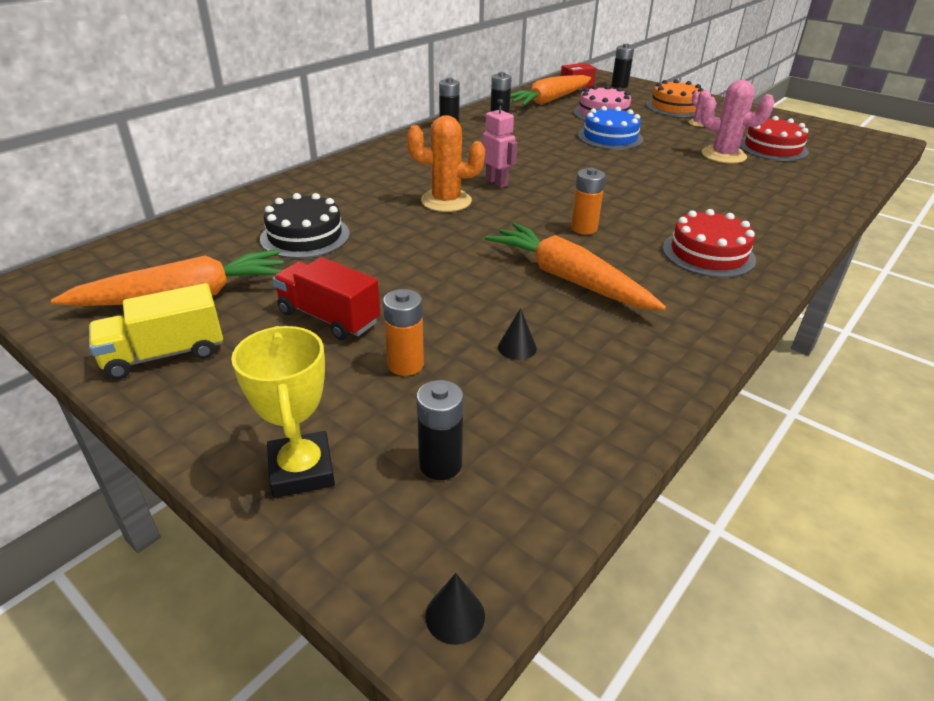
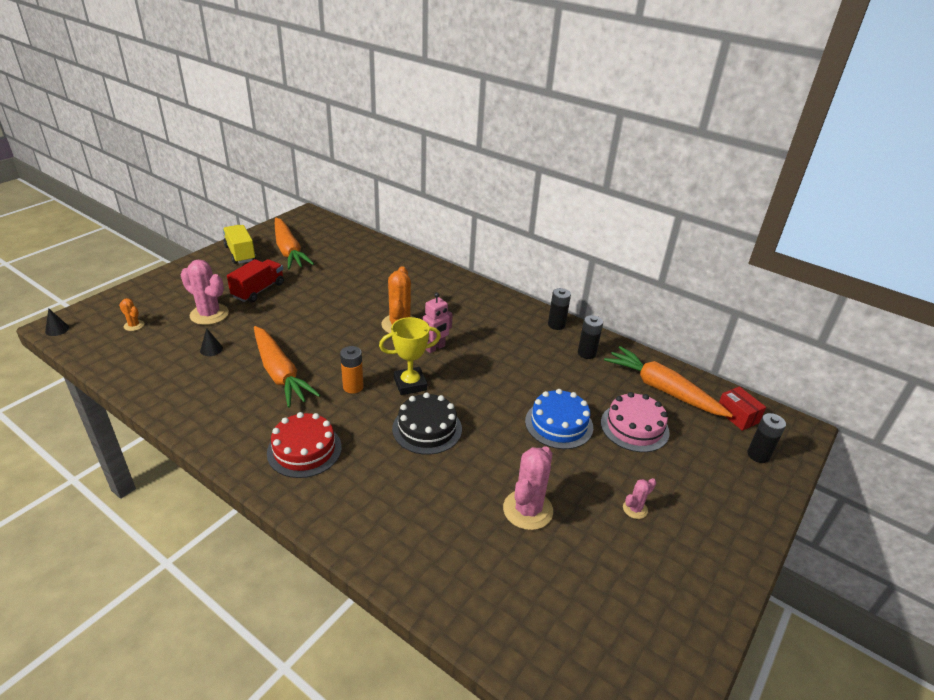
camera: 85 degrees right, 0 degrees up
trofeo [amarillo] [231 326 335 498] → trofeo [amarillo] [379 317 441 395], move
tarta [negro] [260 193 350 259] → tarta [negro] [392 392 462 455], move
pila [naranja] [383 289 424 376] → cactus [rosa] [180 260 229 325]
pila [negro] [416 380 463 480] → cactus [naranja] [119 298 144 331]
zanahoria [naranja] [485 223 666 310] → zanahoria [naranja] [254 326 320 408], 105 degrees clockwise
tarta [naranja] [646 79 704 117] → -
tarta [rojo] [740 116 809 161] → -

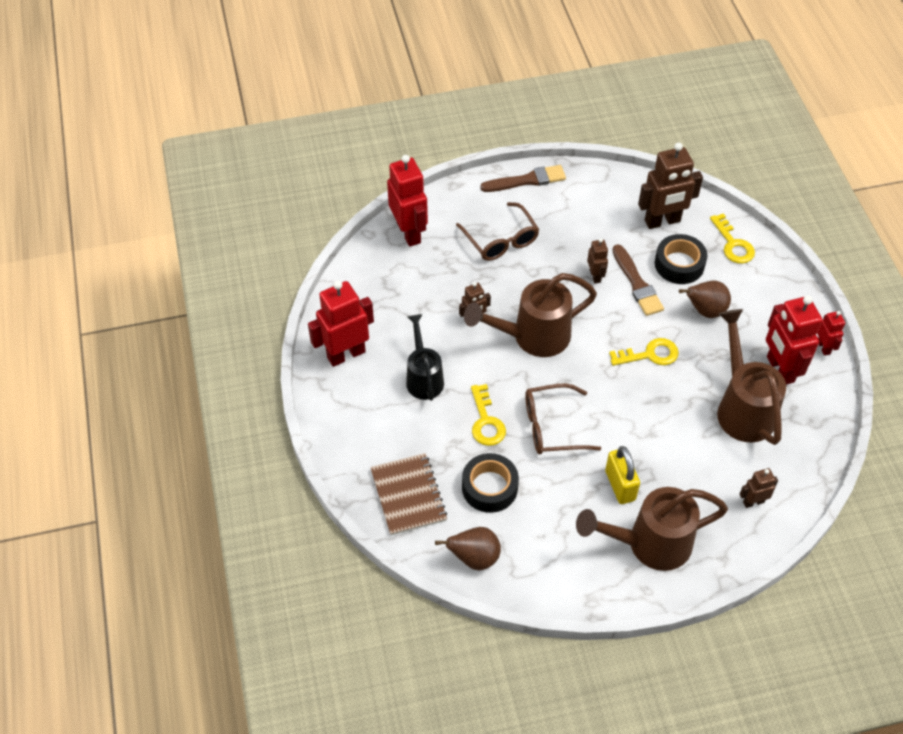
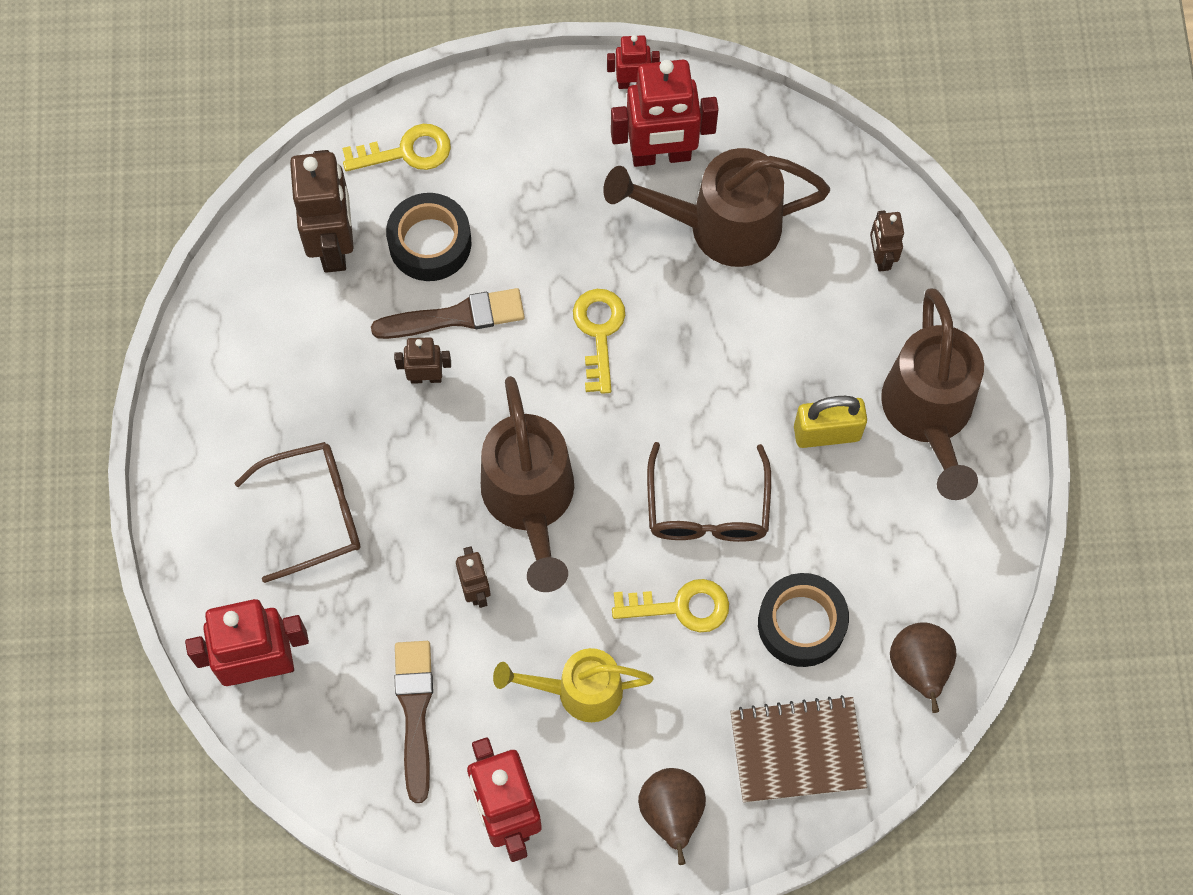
camera: 80 degrees left, 15 degrees up
regadera [negro] [406 314 444 401] → regadera [amarillo] [493 648 653 722]
pincel [marrón] [480 165 566 192] → pincel [marrón] [395 641 433 803], move
pera [marrón] [679 281 731 318] → pera [marrón] [638 768 706 865], move

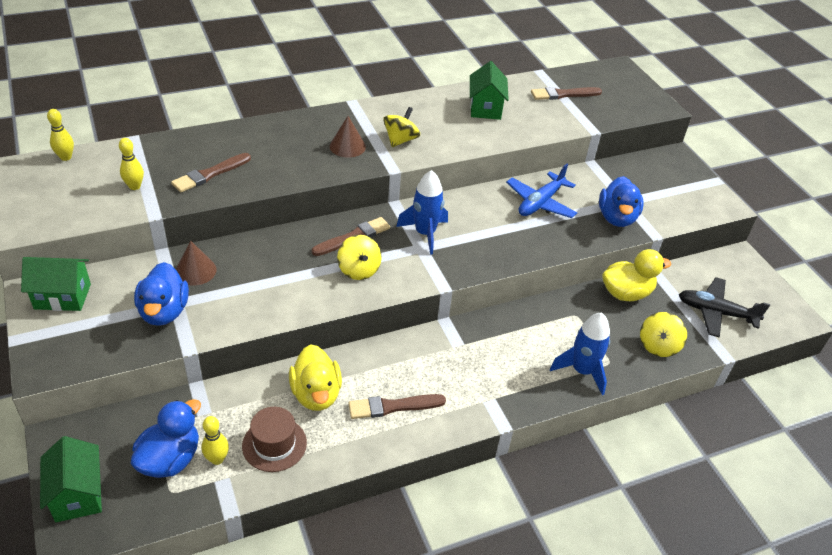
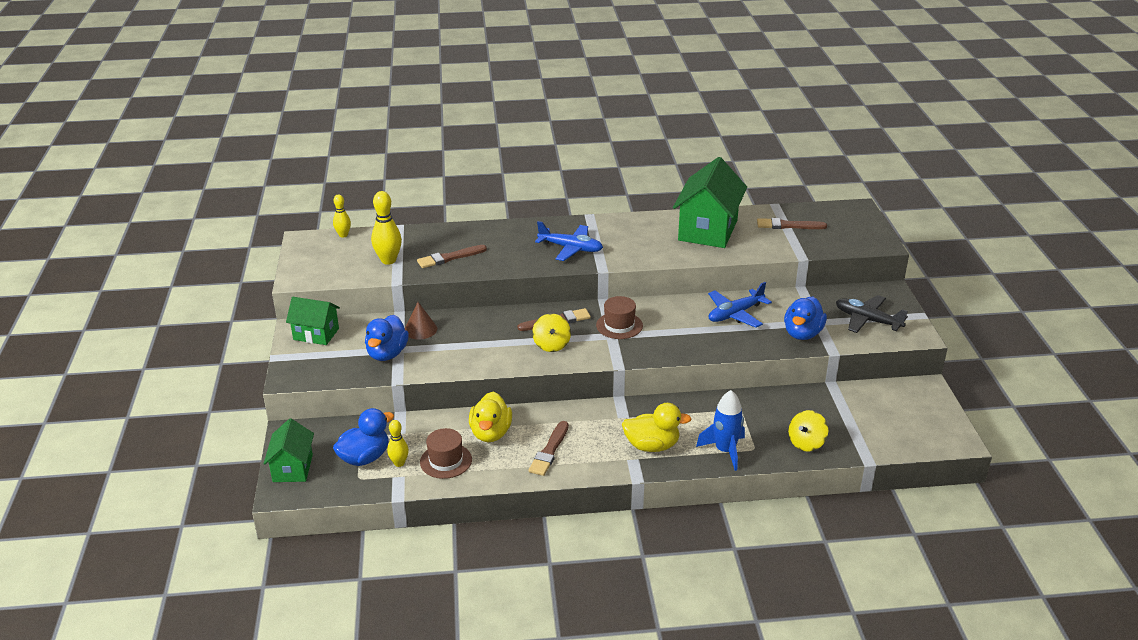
camera: 20 degrees right, 10 degrees down
bolo [amarillo] [119 138 144 190] → bolo [amarillo] [371 191 402 265], x1.64
cono [marrón] [330 116 366 158] → avión [azul] [535 221 603 261]
pincel [marrón] [348 394 446 419] → pincel [marrón] [528 421 569 476], 75 degrees counterclockwise
peonza [amarillo] [383 107 420 147] → -
cohete [azul] [396 170 448 255] → sombrero [marrón] [596 296 643 339]
casa [verde] [470 61 509 120] → casa [verde] [673 157 747 248], x1.73
pato [amarillo] [602 249 671 301] → pato [amarillo] [622 403 692 452], move
avión [negro] [679 277 770 337] → avión [negro] [836 295 908 333], move

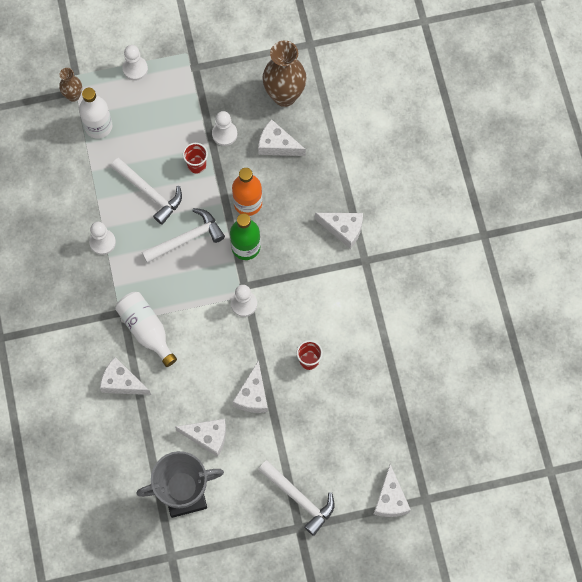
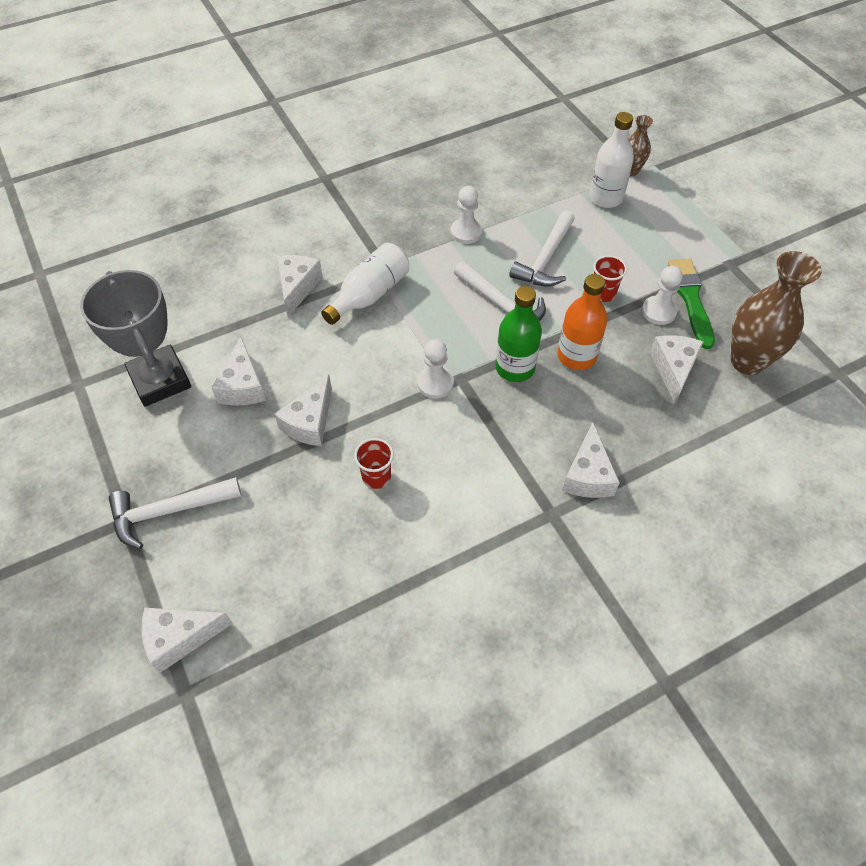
camera: 75 degrees right, 15 degrees down
peón [blanco] [123 45 148 81] → -
queso [blanco] [233 360 268 413] → queso [blanco] [275 375 332 446], 60 degrees counterclockwise
martillo [blanco] [258 460 334 536] → martillo [blanco] [109 477 241 549], 45 degrees clockwise
- → pincel [verde] [668 259 715 349]

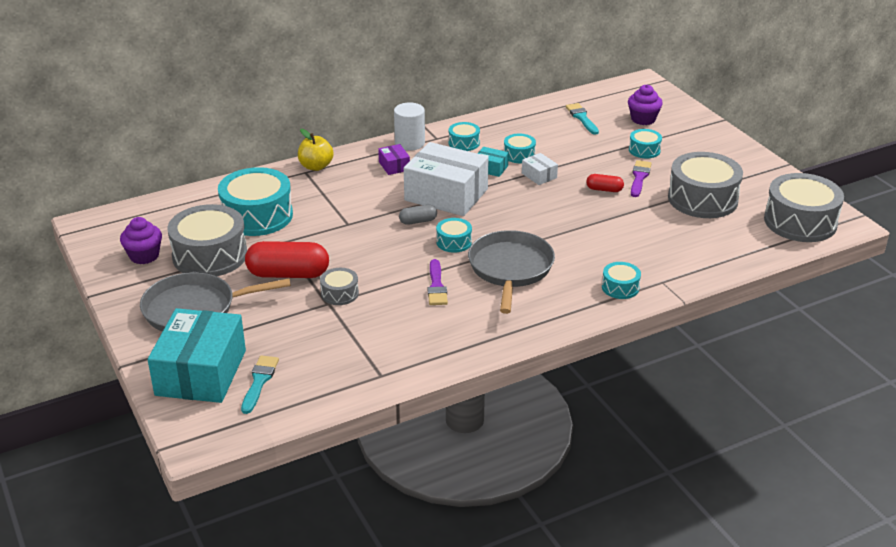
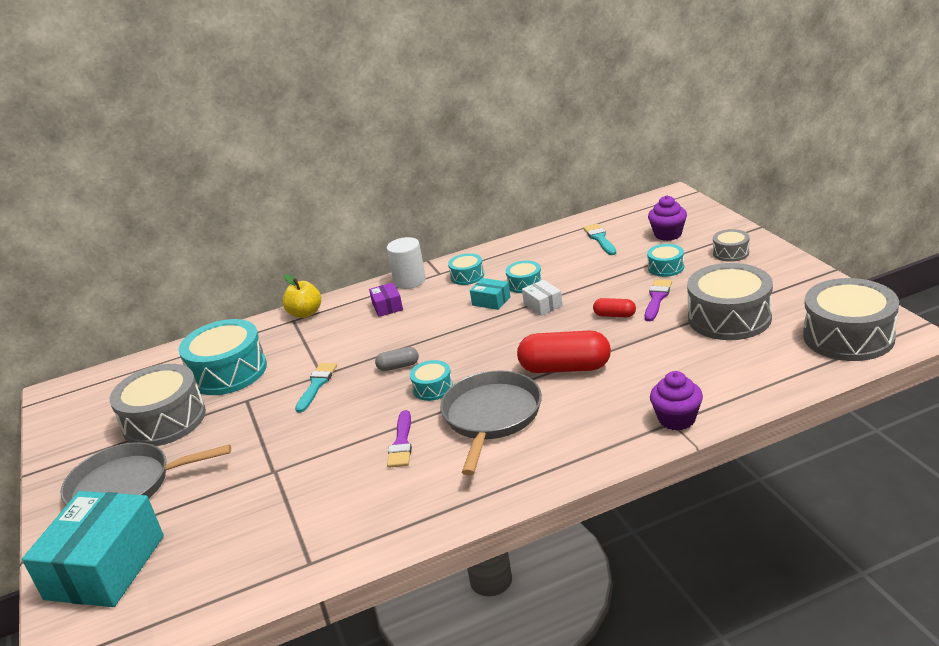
camera: 10 degrees right, 5 degrees down
magdalena [morado] [120 217 162 264] → magdalena [morado] [650 371 703 430], move
pincel [turquesa] [241 355 279 414] → pincel [turquesa] [295 363 337 413], move
cápsula [rojo] [245 241 329 278] → cápsula [rojo] [517 330 611 373], move
tambor [gris] [320 268 359 305] → tambor [gris] [713 229 750 262], move
caja [blanco] [404 142 489 216] → -
tambor [turquesa] [602 262 641 299] → -

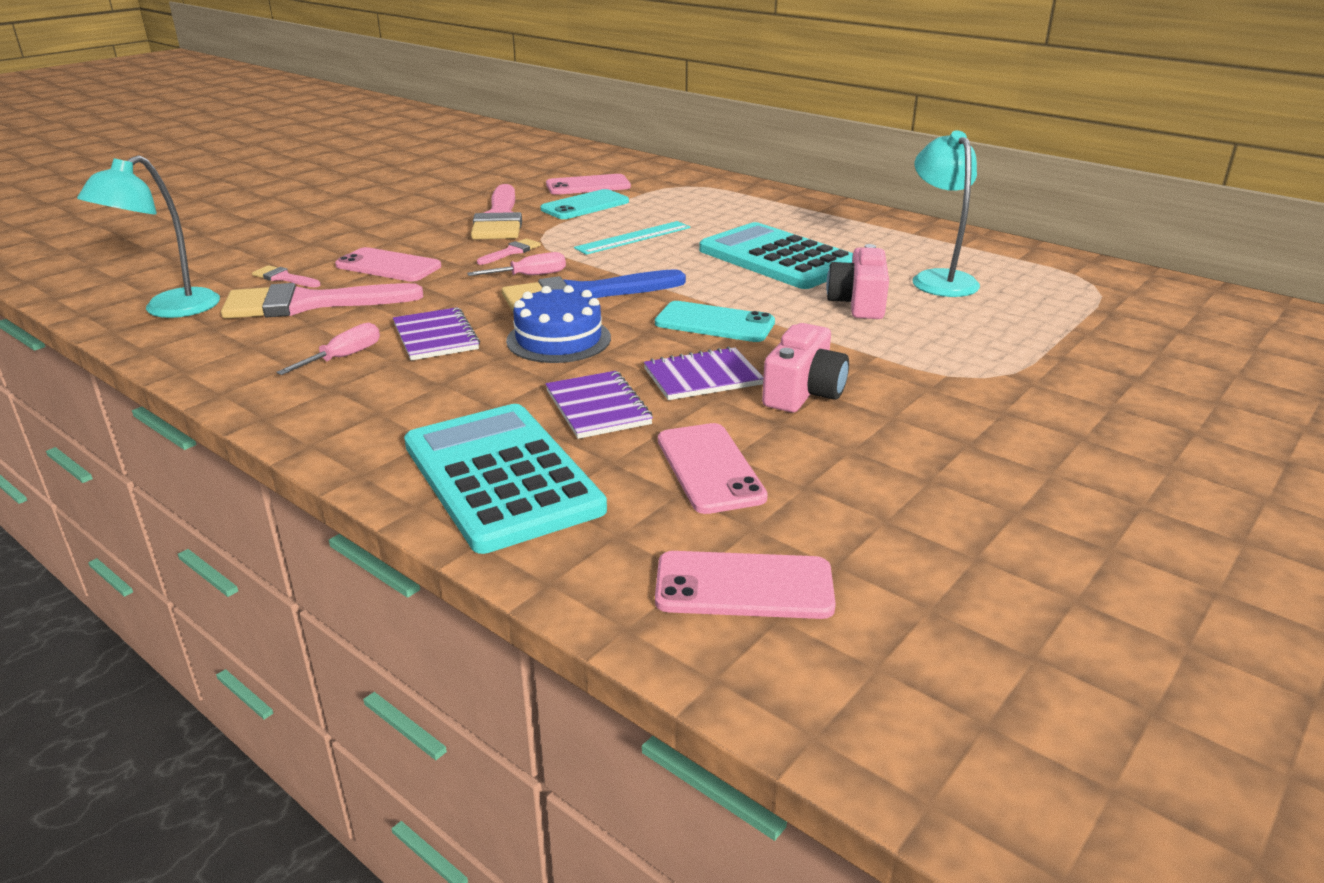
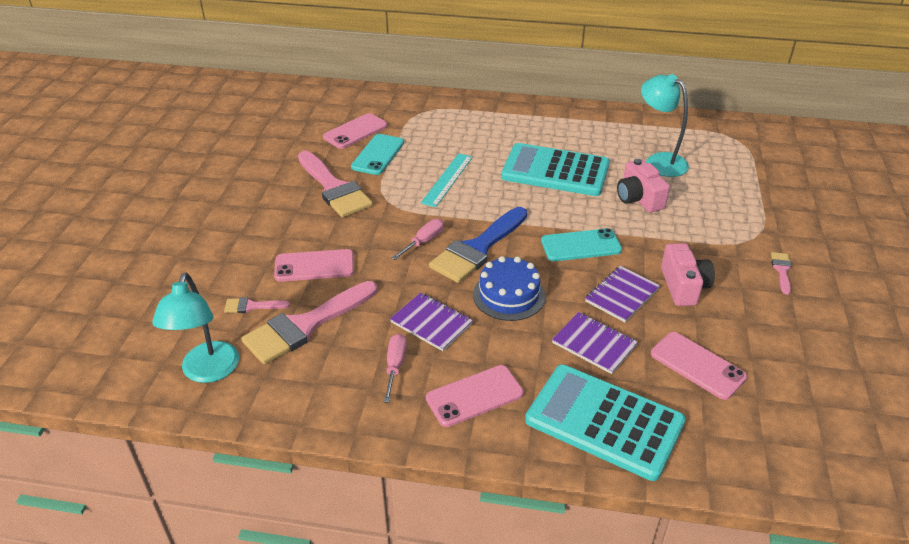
camera: 30 degrees left, 10 degrees up
pincel [rosa] [477 238 541 265] → pincel [rosa] [771 252 792 295], move
móvil [rosa] [655 551 836 619] → móvil [rosa] [426 365 524 427], move

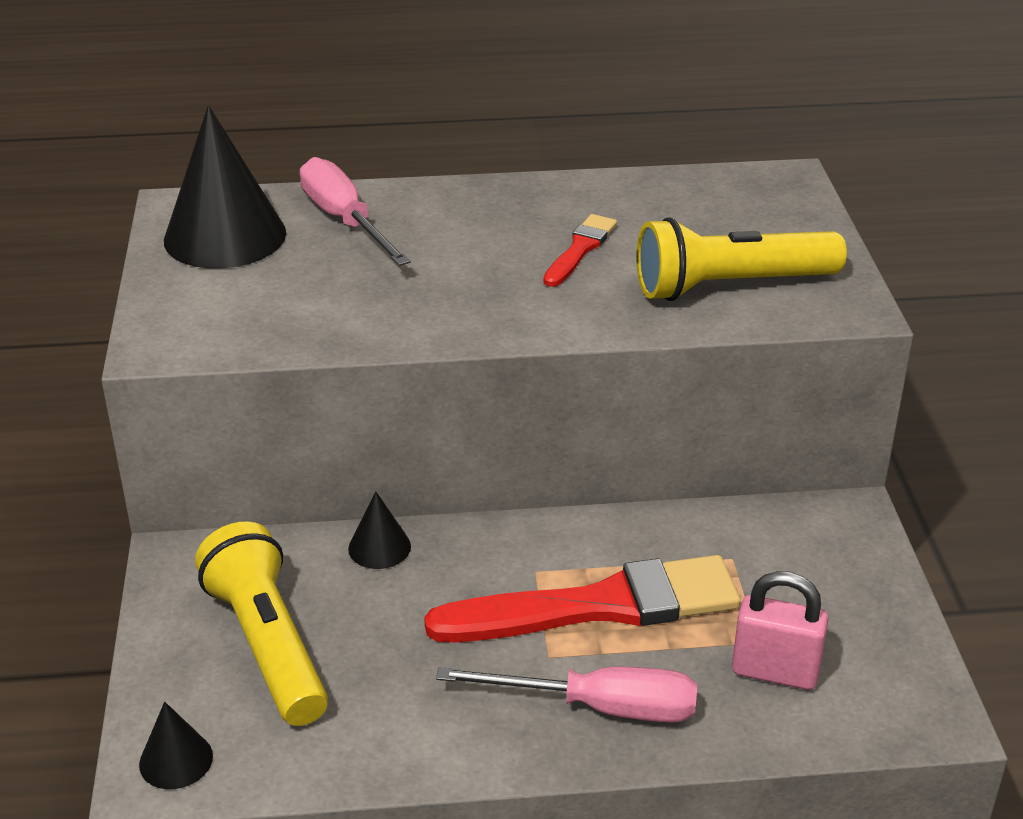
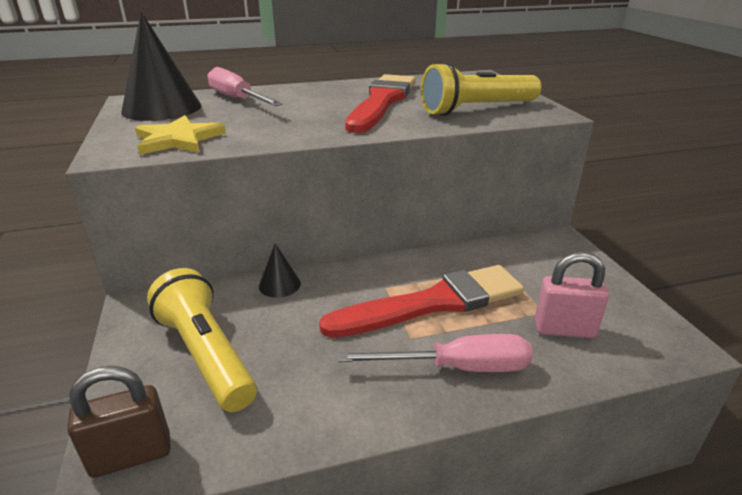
camera: 10 degrees left, 5 degrees down
cono [negro] [139 702 213 789] → candado [marrón] [67 366 171 478]
pincel [rojo] [543 214 617 287] → pincel [rojo] [345 74 416 133], x2.09
- → estrella [amarillo] [135 115 226 155]

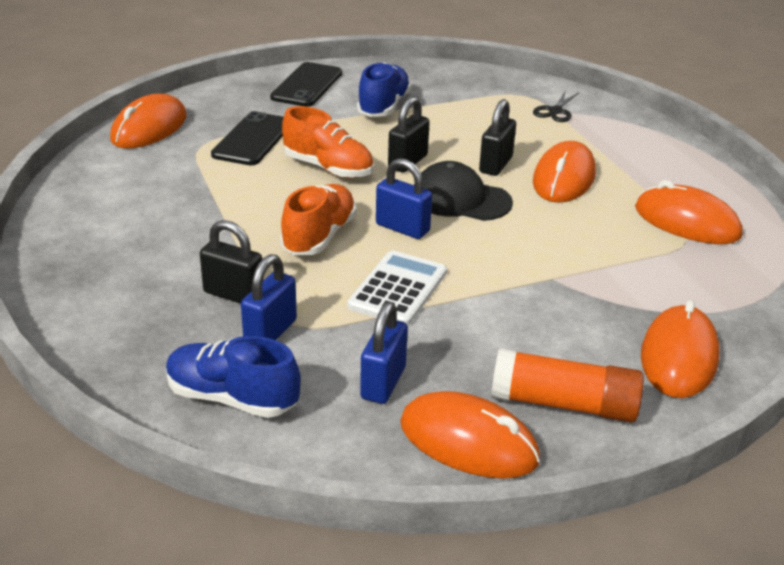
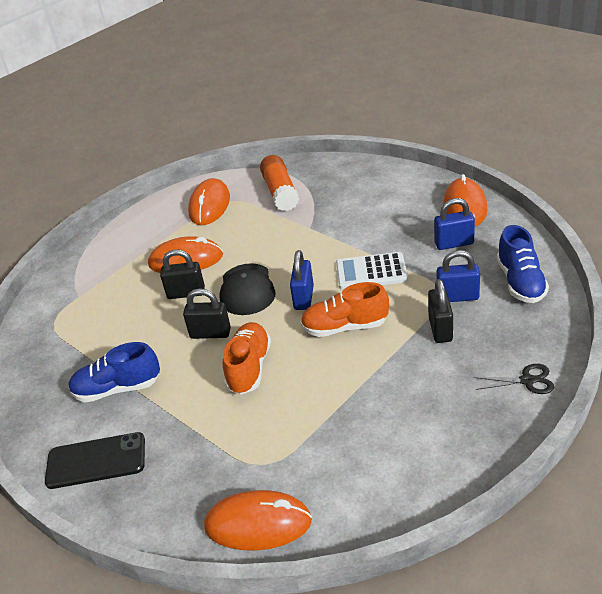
camera: 110 degrees left, 5 degrees up
móvil [negro] [211 111 284 165] → -
barra de pegamento [naranja] [491 348 644 422] → barra de pegamento [naranja] [260 155 299 211], move
tijeras [negro] [533 90 579 122] → tijeras [negro] [473 364 554 394], move
ratón [naranja] [641 300 720 398] → -

